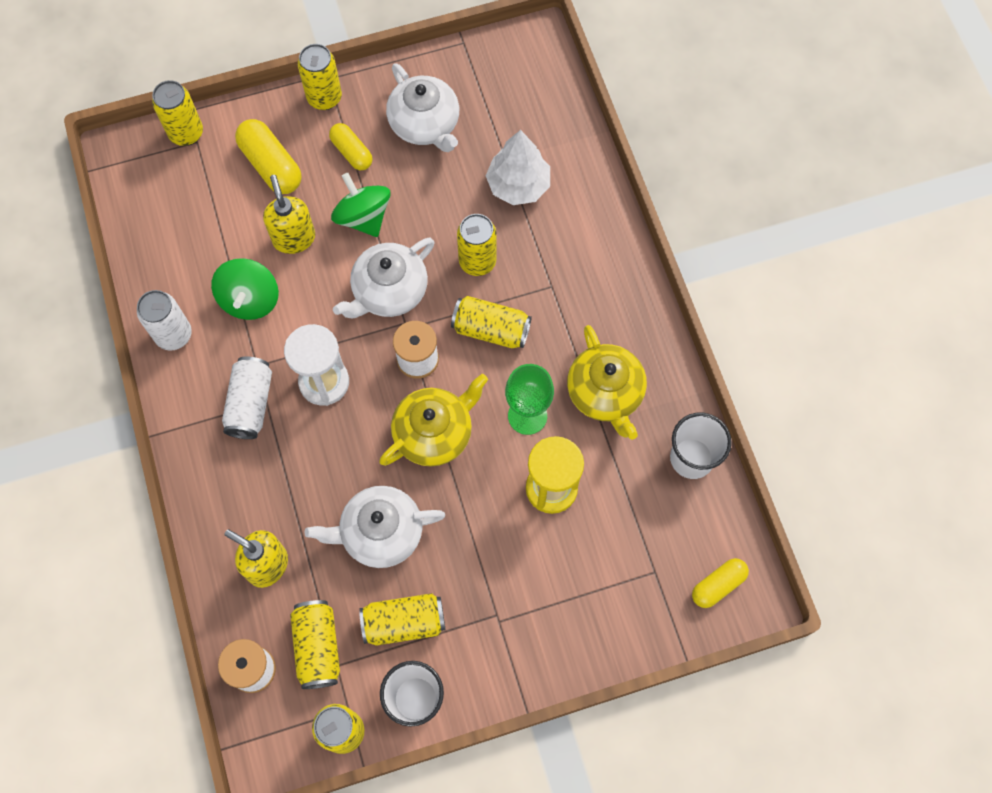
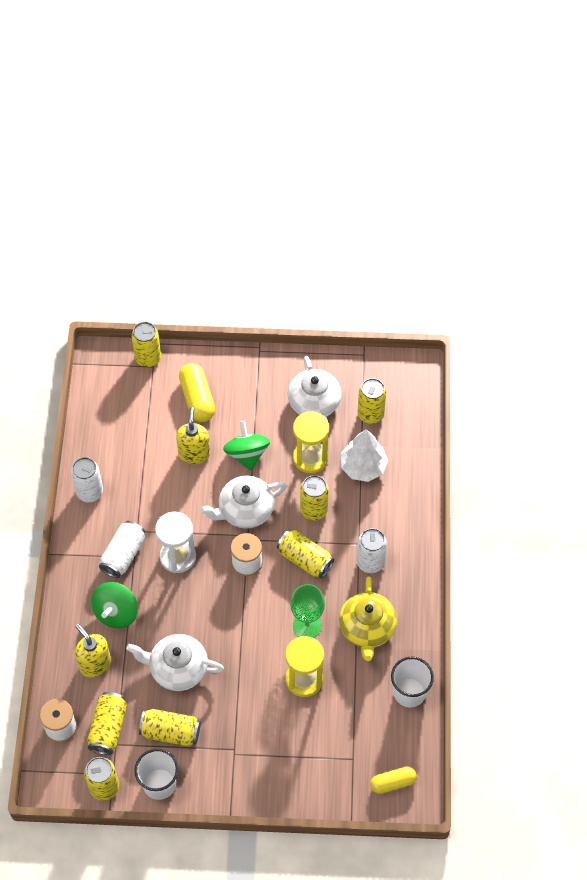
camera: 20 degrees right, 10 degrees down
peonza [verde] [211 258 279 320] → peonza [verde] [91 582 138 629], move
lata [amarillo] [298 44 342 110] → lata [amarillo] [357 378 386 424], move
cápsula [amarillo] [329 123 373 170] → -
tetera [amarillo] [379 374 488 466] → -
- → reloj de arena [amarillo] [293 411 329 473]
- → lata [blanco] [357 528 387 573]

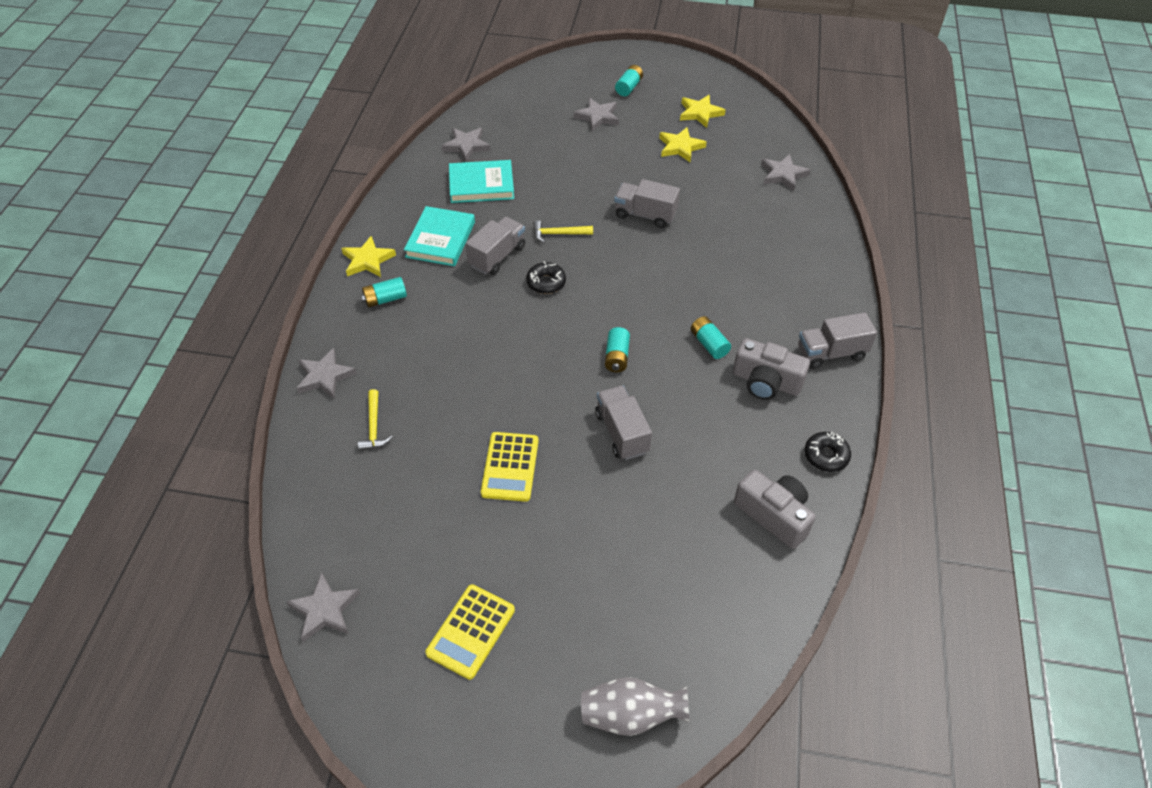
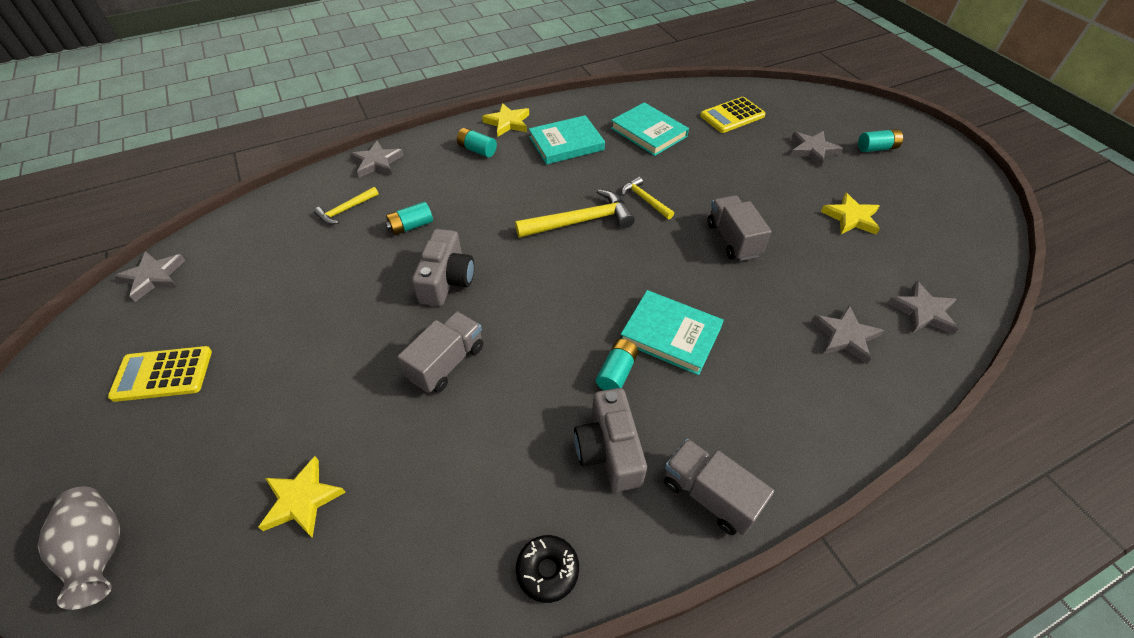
camera: 55 degrees right, 0 degrees up
estrella [gris] [442 128 491 162] → estrella [gris] [812 306 884 364], move
camión [gris] [466 217 525 275] → -
calculadora [amarillo] [481 432 539 502] → calculadora [amarillo] [700 97 766 133], move
rosquilla [negro] [526 262 566 294] → martillo [amarillo] [515 189 635 238]
pila [turquesa] [605 327 630 373] → pila [turquesa] [386 202 433 235], move
estrella [amarillo] [680 95 726 128] → estrella [amarillo] [258 456 346 538], move
cámara [gris] [734 469 816 549] → cámara [gris] [412 229 474 306], move
- → libro [turquesa] [621 290 724 375]

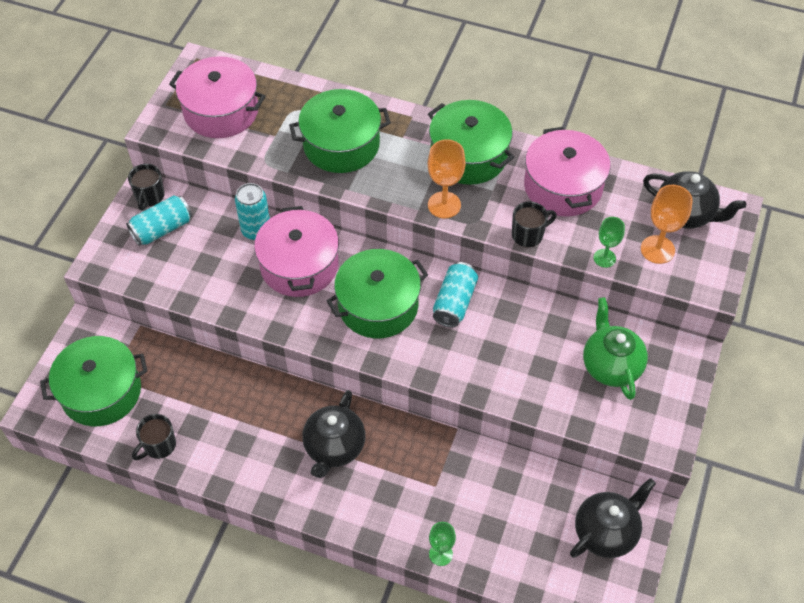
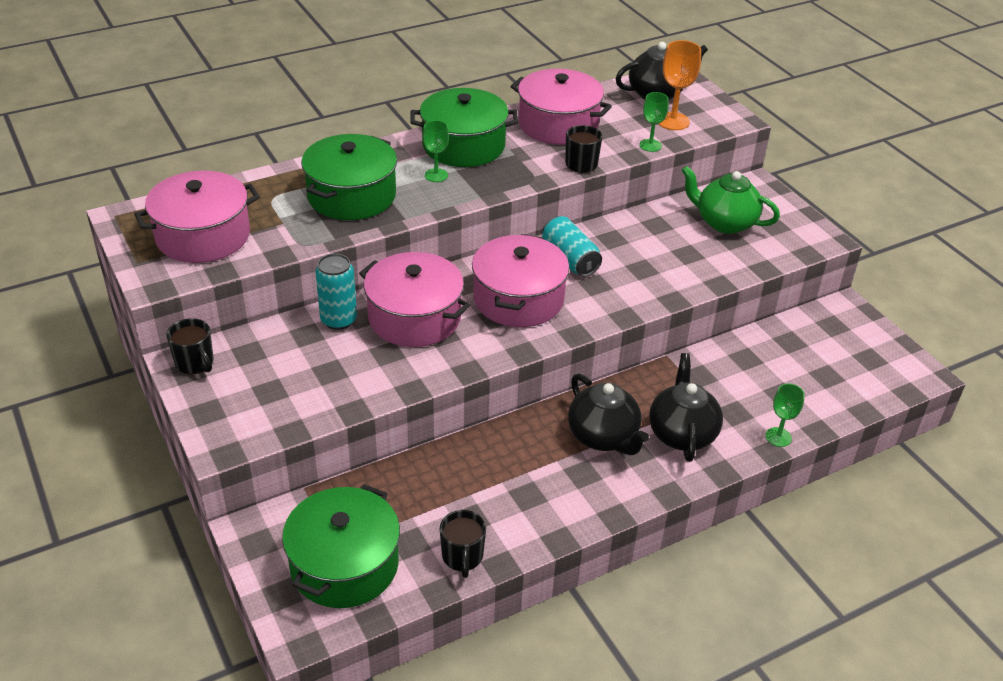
camera: 50 degrees left, 15 degrees down
lata [turquesa] [126 195 192 246] → -
olla [verde] [327 249 428 338] → olla [rosa] [472 234 569 327]
copa [naranja] [428 139 466 218] → -
tetera [negro] [570 478 656 558] → tetera [negro] [649 353 723 462], move
- → copa [verde] [423 120 449 182]

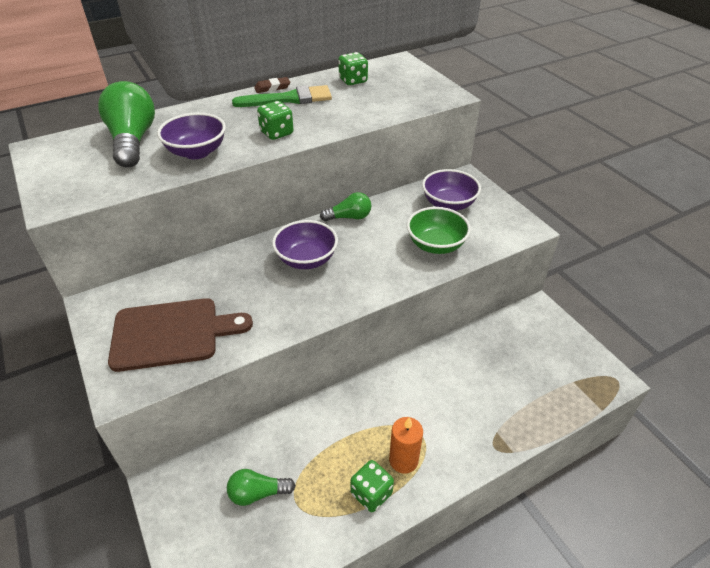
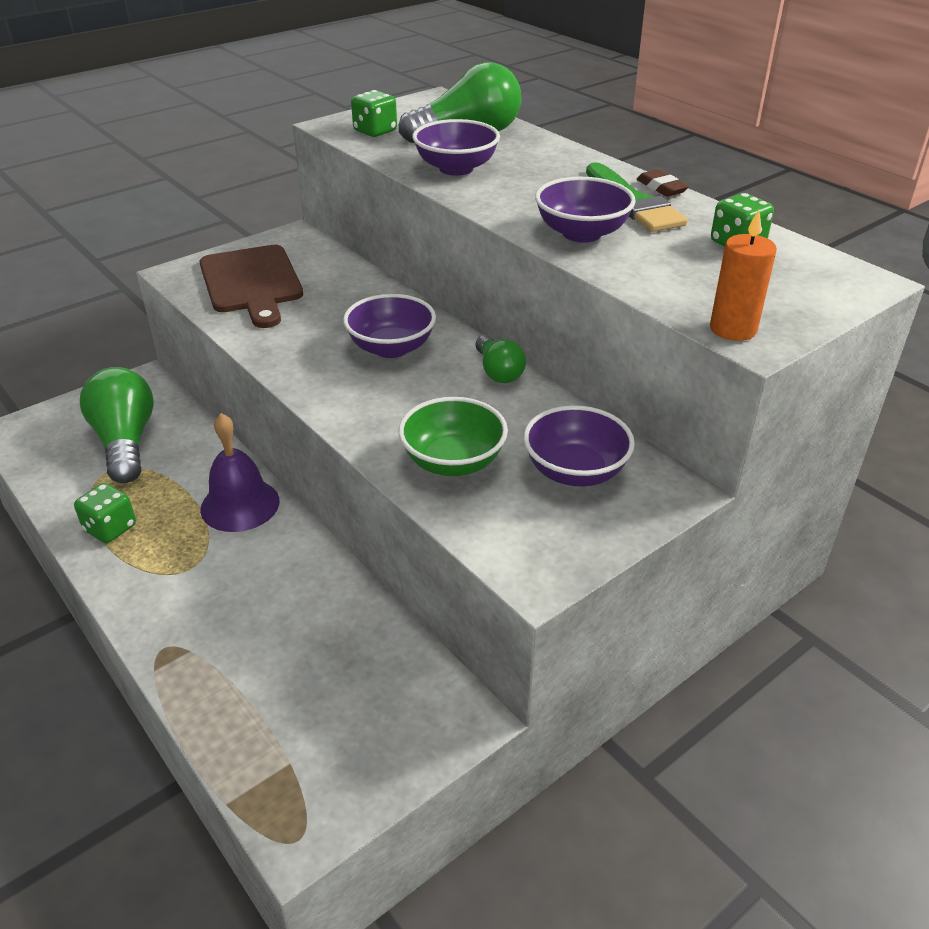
camera: 80 degrees right, 5 degrees down
bombilla [verde] [227 469 296 506] → bombilla [verde] [80 367 154 483], x1.81
dado [verde] [257 101 294 140] → dado [verde] [351 90 397 137], move
vela [naranja] [389 417 423 474] → vela [naranja] [710 210 777 341], move
- → campana [morado] [200 413 279 532]
- → cuenco [morado] [535 177 636 243]

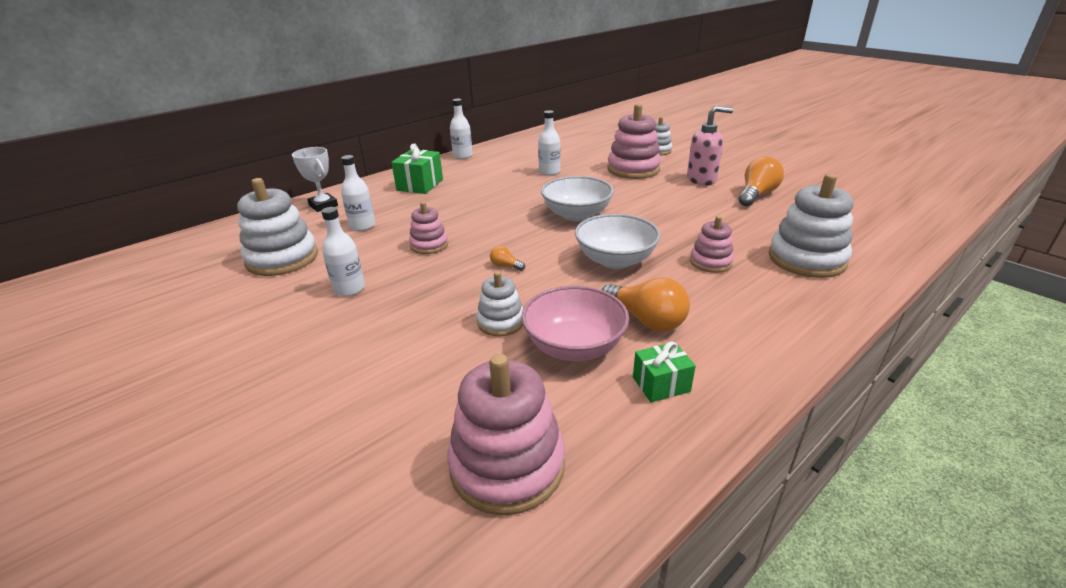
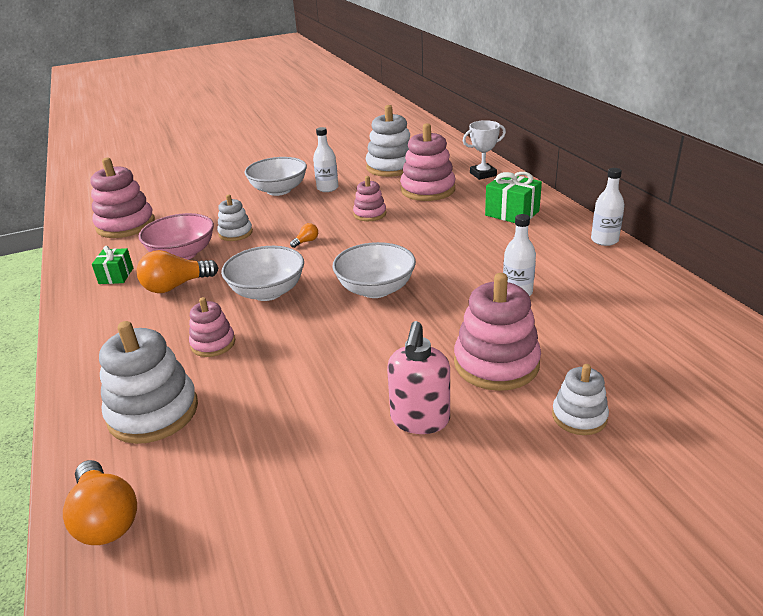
camera: 110 degrees right, 0 degrees up
botella [blanco] [341 155 375 231] → juguete apilable [rosa] [400 123 455 201]
bombilla [naranja] [739 156 784 206] → bombilla [naranja] [63 460 137 545], move
- → cuenco [blanco] [245 157 307 196]

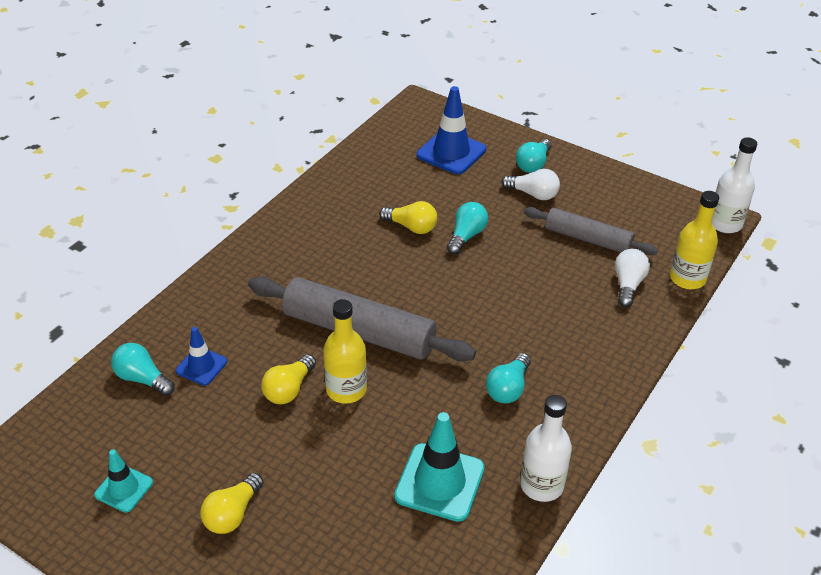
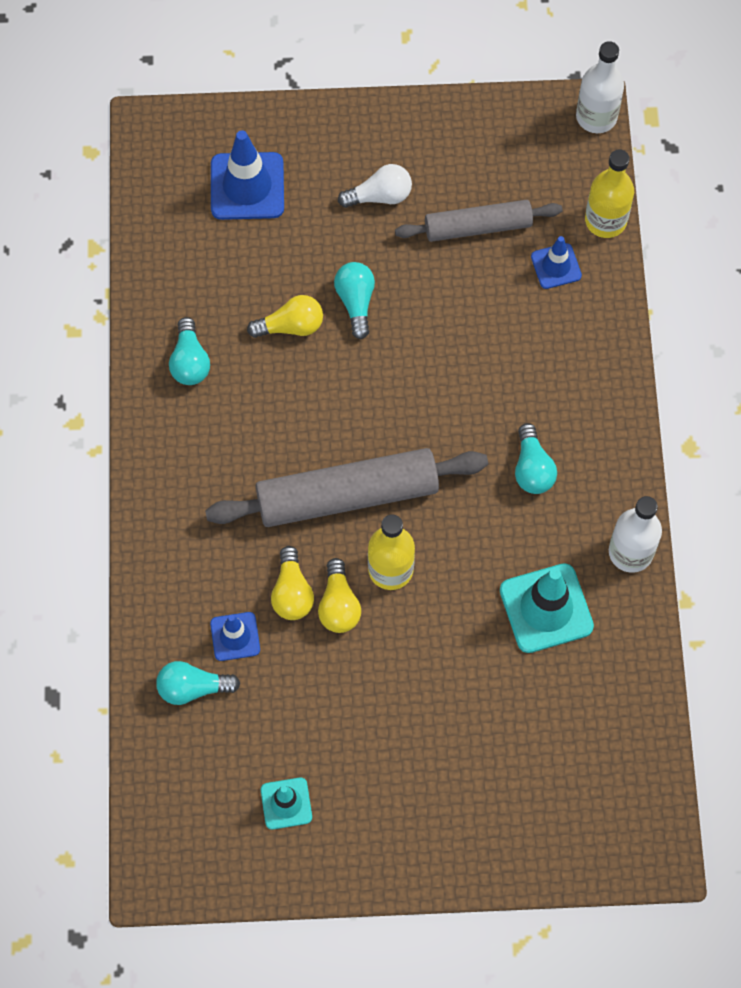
camera: 35 degrees left, 25 degrees up
bombilla [amarillo] [200 473 264 534] → bombilla [amarillo] [271 546 314 620], move
bombilla [turquesa] [516 139 551 173] → bombilla [turquesa] [169 317 210 385], move
bombilla [blanco] [615 249 650 307] → cono de tráfico [azul] [531 236 582 289]

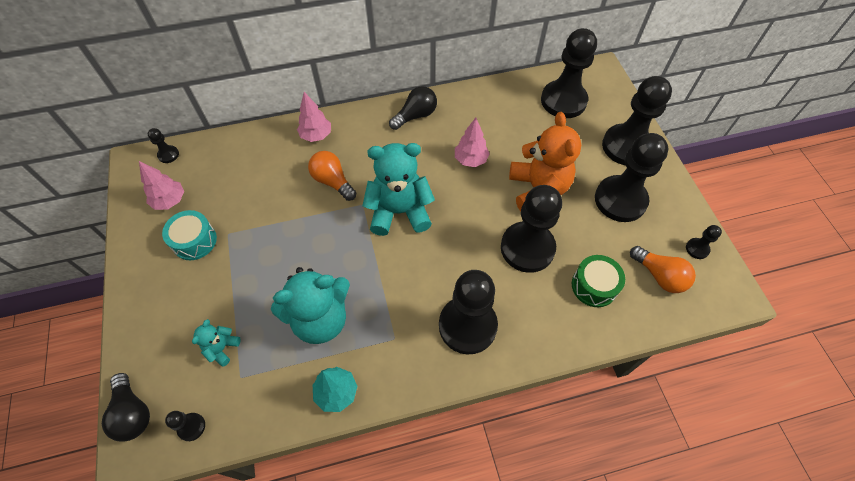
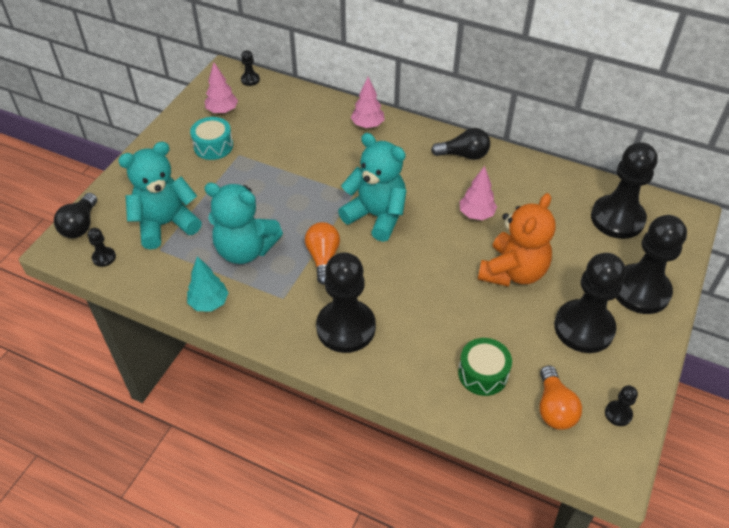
camera: 40 degrees right, 10 degrees down
osito [turquesa] [192 319 241 367] → osito [turquesa] [118 142 202 250], x2.14
bombilla [naranja] [308 151 356 201] → bombilla [naranja] [305 222 340 285], move
peón [negro] [501 185 562 273] → -

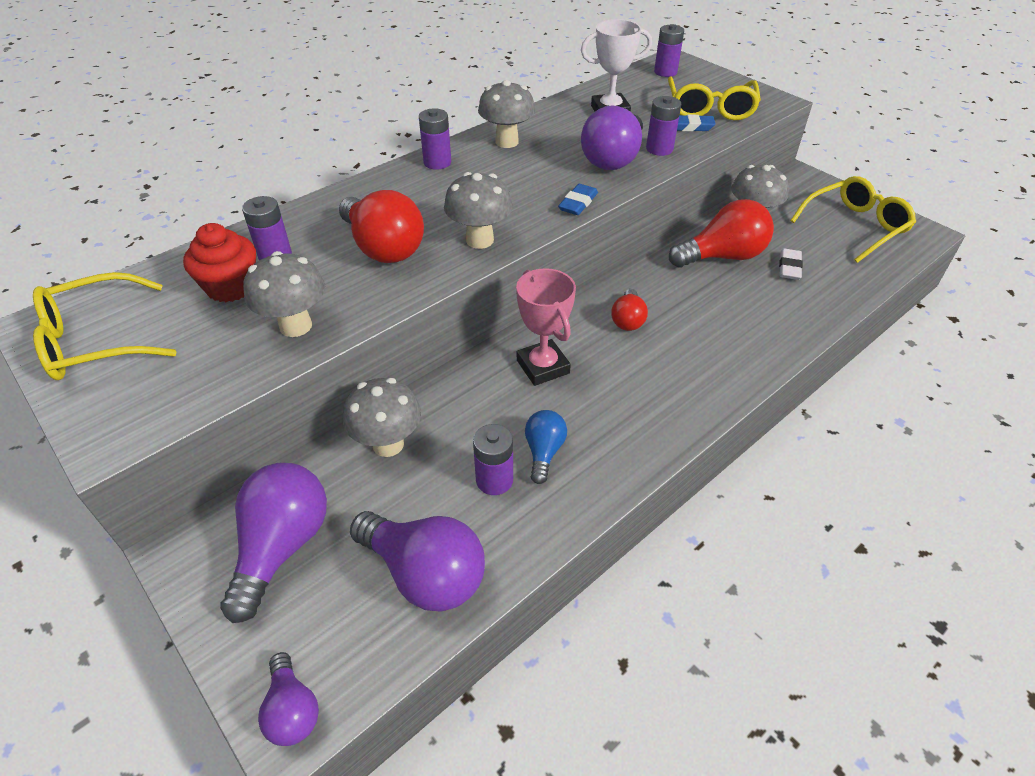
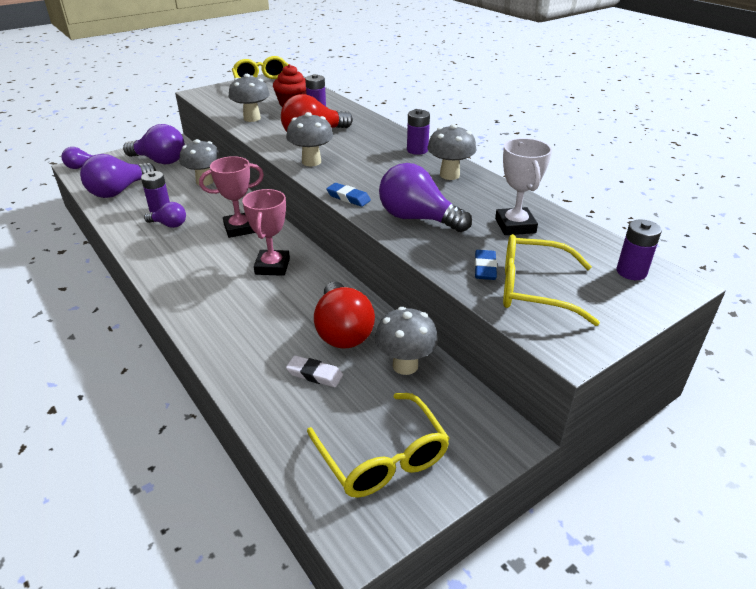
camera: 95 degrees right, 10 degrees down
bombilla [azul] [525 410 567 484] → bombilla [morado] [144 202 186 228]
bombilla [rojo] [611 289 648 331] → trofeo [rosa] [242 189 290 276]
pila [morado] [646 96 681 156] → -

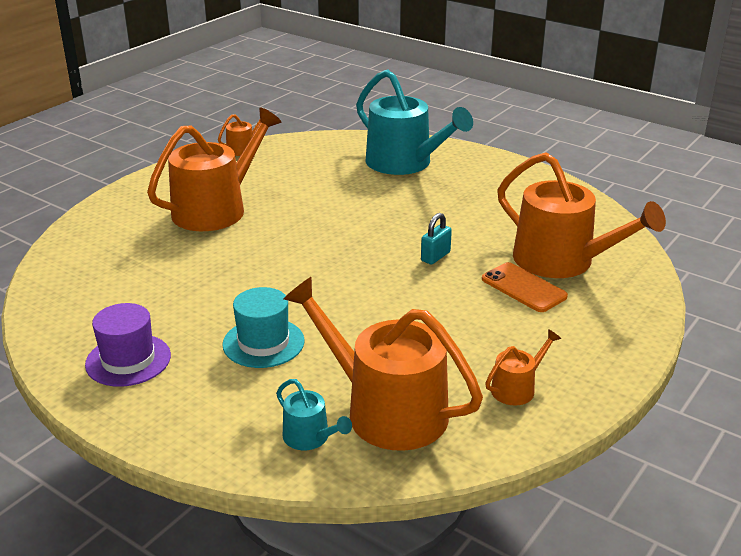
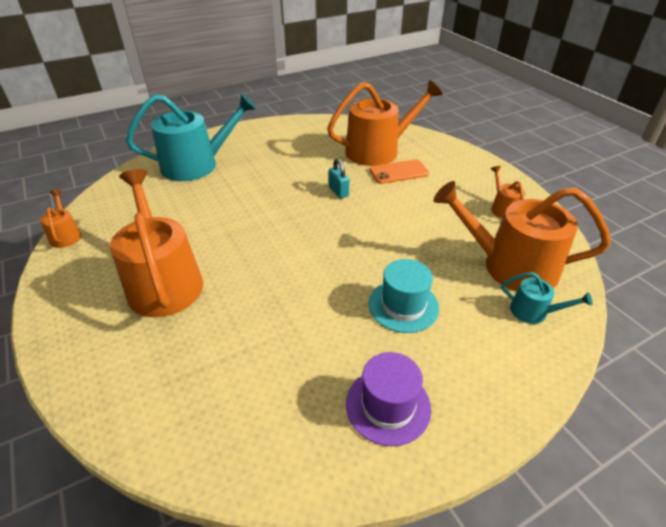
camera: 65 degrees left, 10 degrees up
regadera [turquesa] [276 379 352 450] → regadera [turquesa] [501 272 592 324], 45 degrees clockwise
regadera [naranja] [283 277 483 451] → regadera [naranja] [434 181 611 292], 45 degrees clockwise

